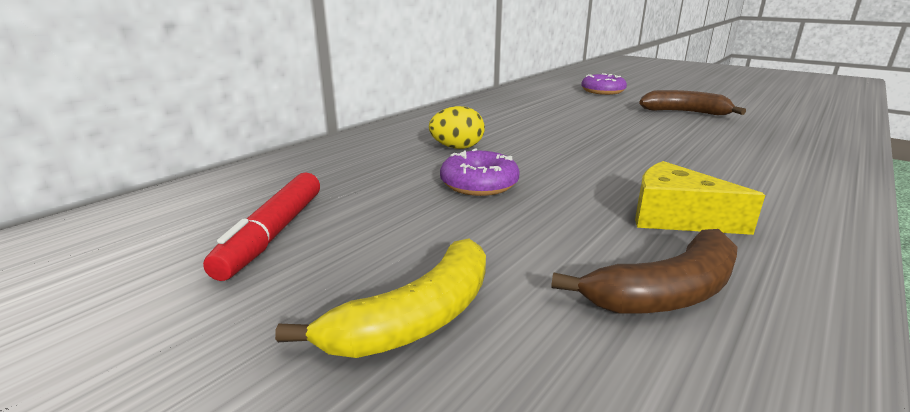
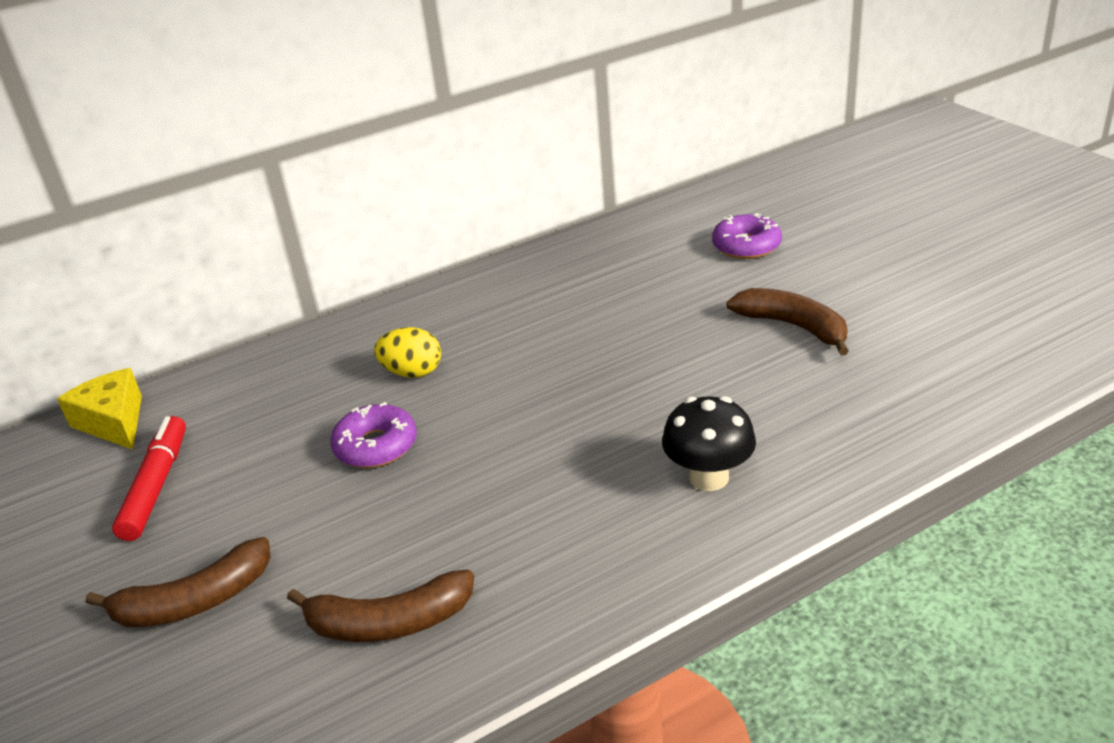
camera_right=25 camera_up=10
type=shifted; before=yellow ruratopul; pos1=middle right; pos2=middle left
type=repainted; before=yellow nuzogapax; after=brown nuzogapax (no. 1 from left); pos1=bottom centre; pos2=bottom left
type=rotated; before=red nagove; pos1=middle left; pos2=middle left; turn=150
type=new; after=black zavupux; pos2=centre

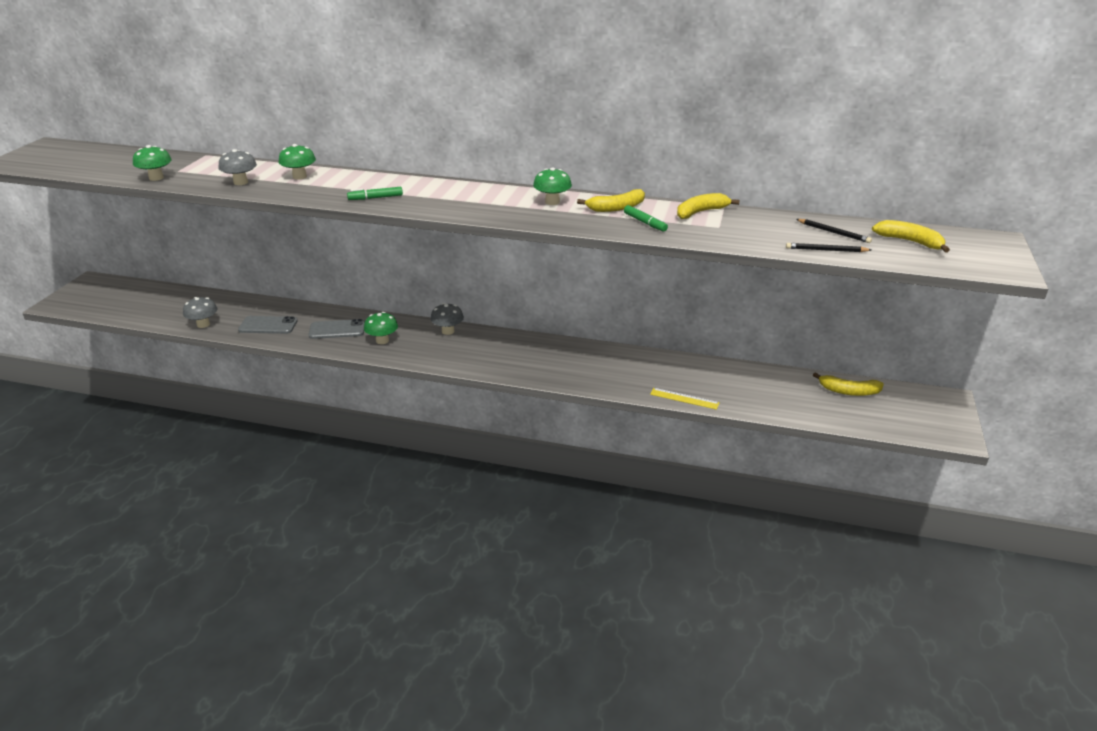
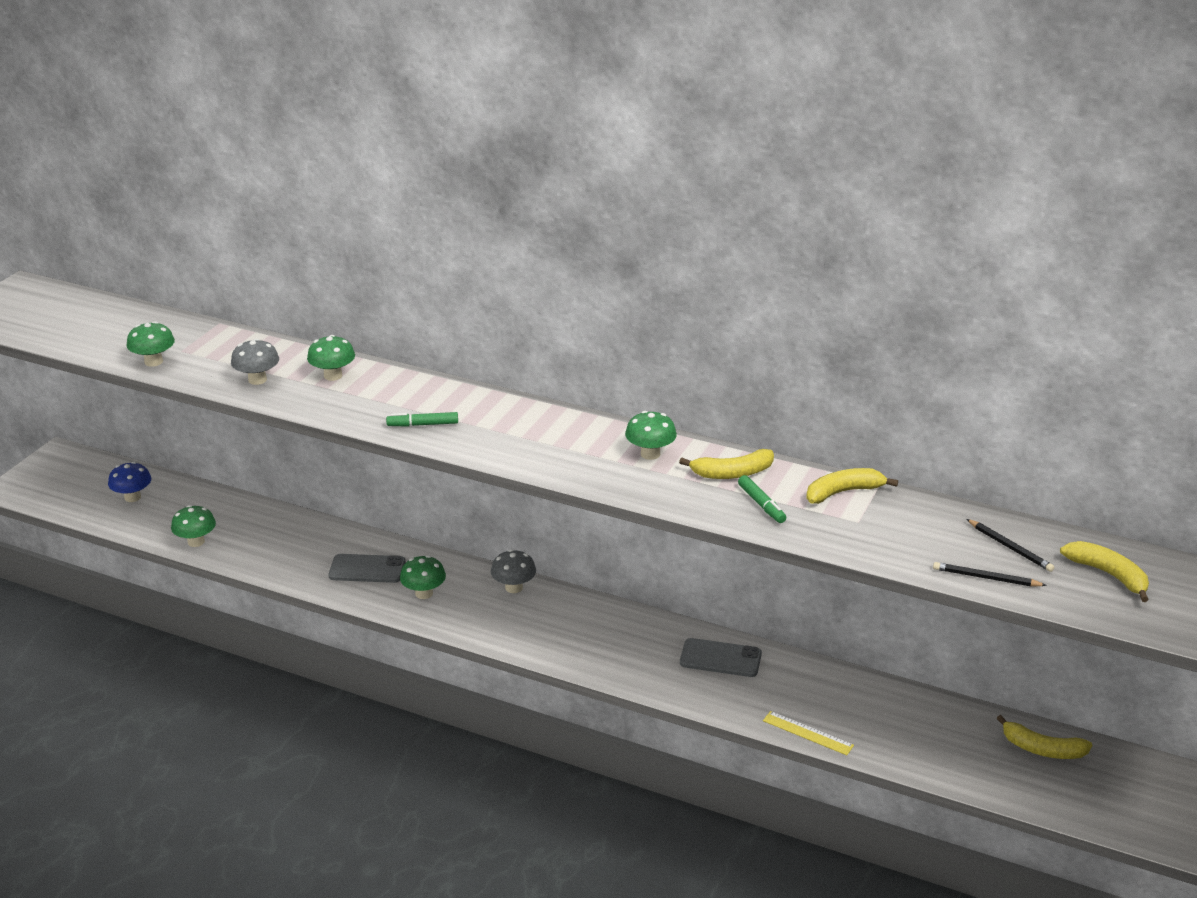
camera_right=10 camera_up=0
type=new; after=blue zavupux; pos2=middle left
type=repainted; before=grey zavupux (no. 1 from left); after=green zavupux (no. 2 from left); pos1=middle left; pos2=middle left
type=shifted; before=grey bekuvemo (no. 1 from left in the first image); after=grey bekuvemo (no. 2 from left); pos1=middle left; pos2=bottom centre

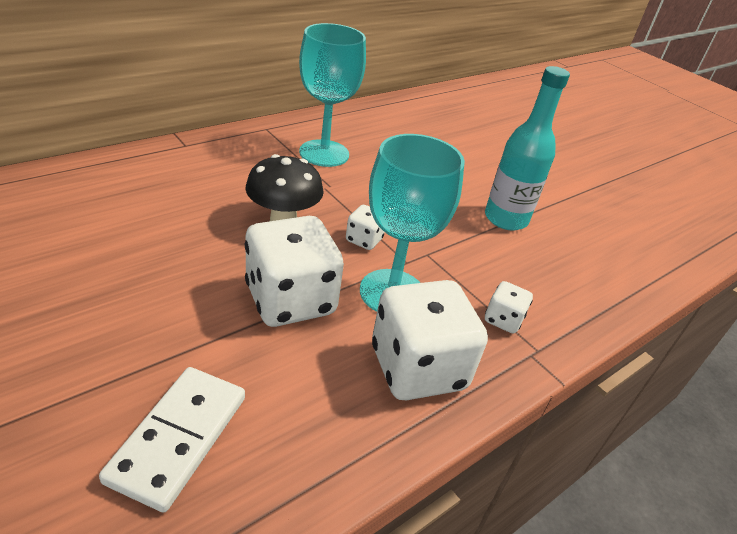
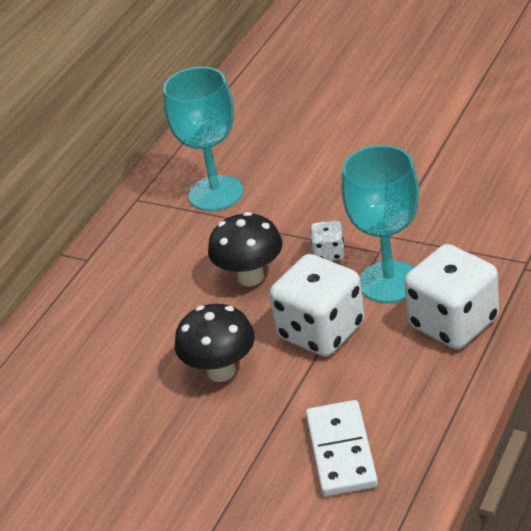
camera_right=-15 camera_up=0
type=new; after=black zavupux (no. 1 from left); pos2=centre
type=gone; before=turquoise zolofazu; pos1=top right
type=gone; before=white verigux (no. 4 from left); pos1=middle right

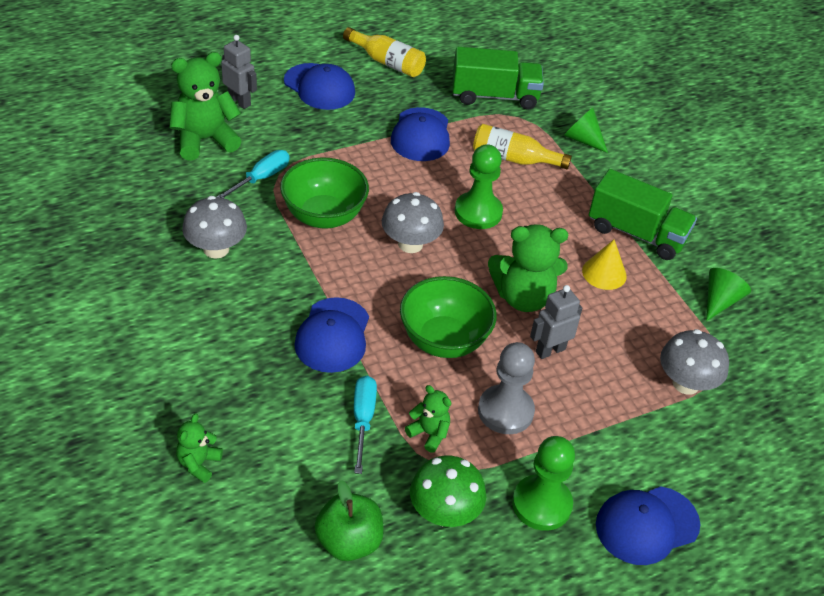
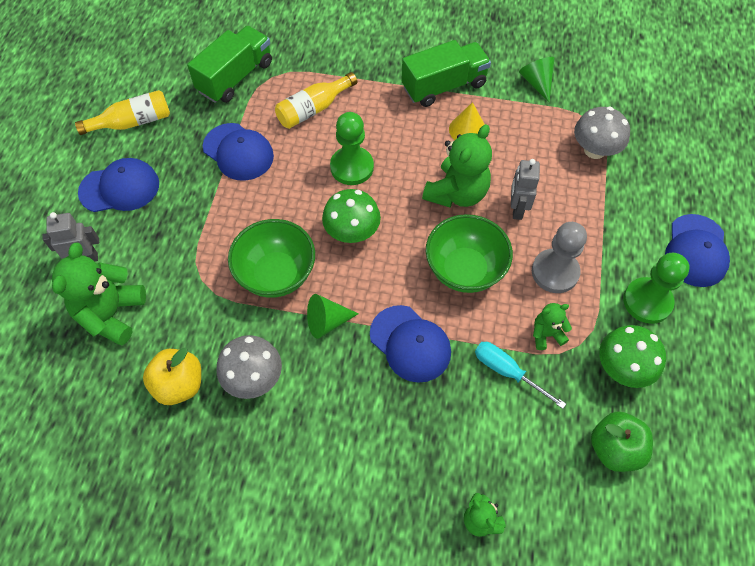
camera_right=-50 camera_up=15
type=new; after=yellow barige; pos2=middle left
type=shifted; before=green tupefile (no. 1 from left); pos1=top right; pos2=centre
type=repainted; before=grey zavupux (no. 2 from left); after=green zavupux (no. 1 from left); pos1=centre; pos2=centre
type=gone; before=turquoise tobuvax (no. 1 from left); pos1=top left

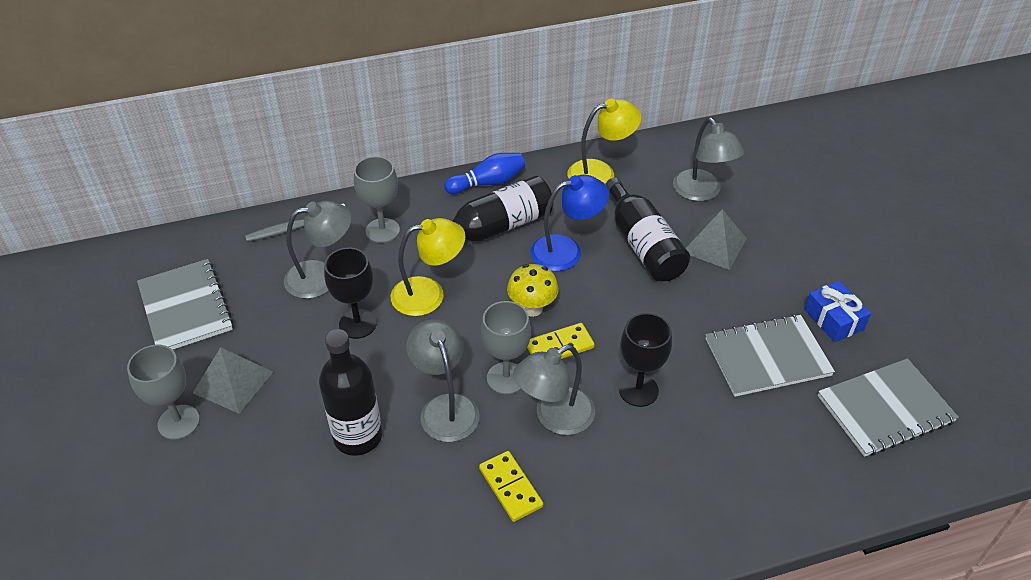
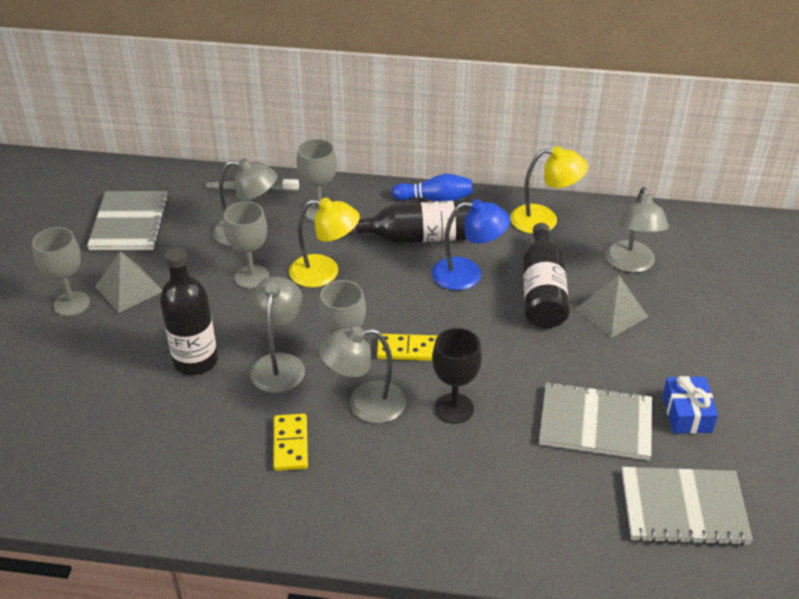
camera_right=25 camera_up=-5
type=repainted; before=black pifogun (no. 1 from left); after=grey pifogun (no. 2 from left); pos1=centre; pos2=middle left
type=gone; before=yellow zavupux; pos1=centre

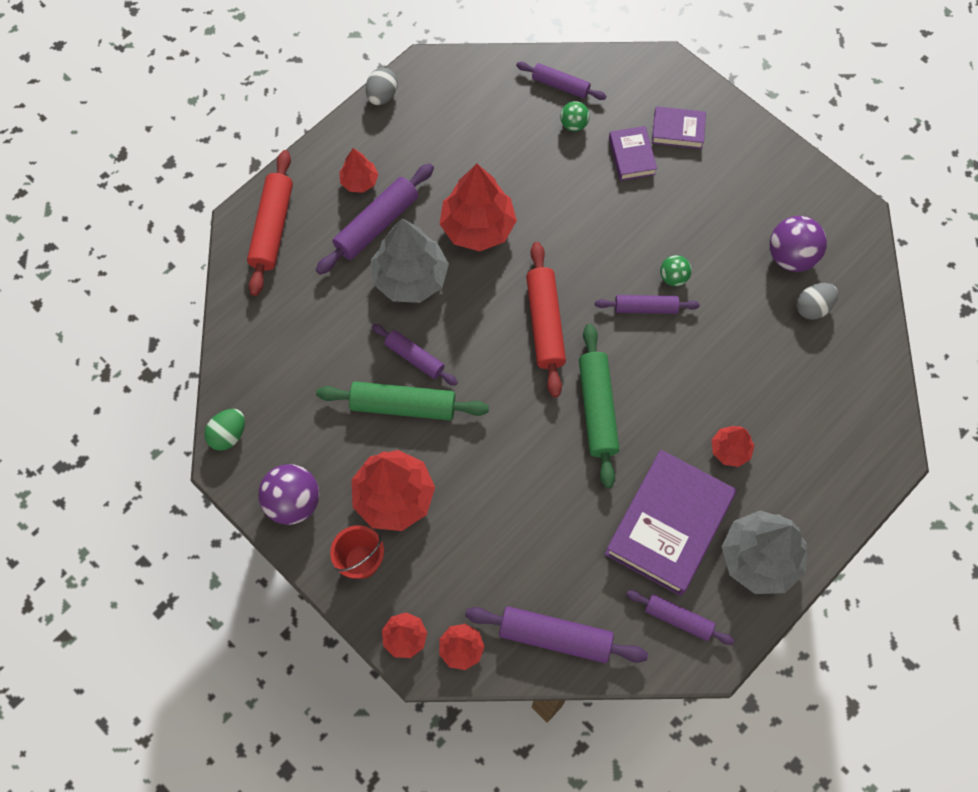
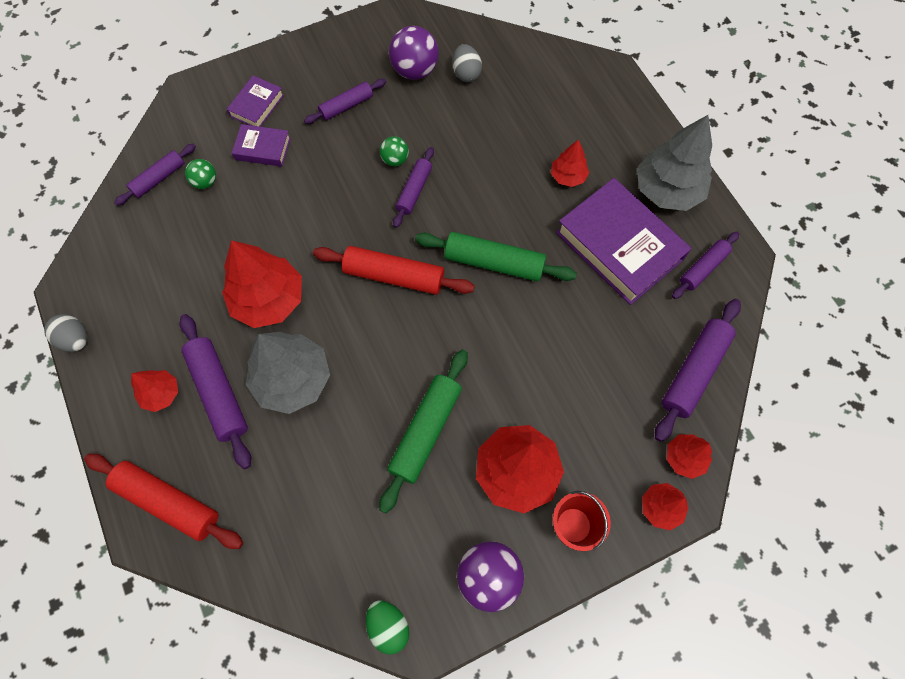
camera_right=-70 camera_up=0
type=shifted; before=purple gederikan (no. 2 from left in the first image); after=purple gederikan (no. 3 from left); pos1=centre; pos2=top centre

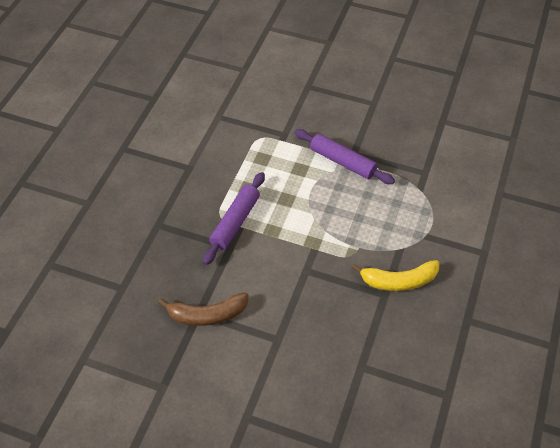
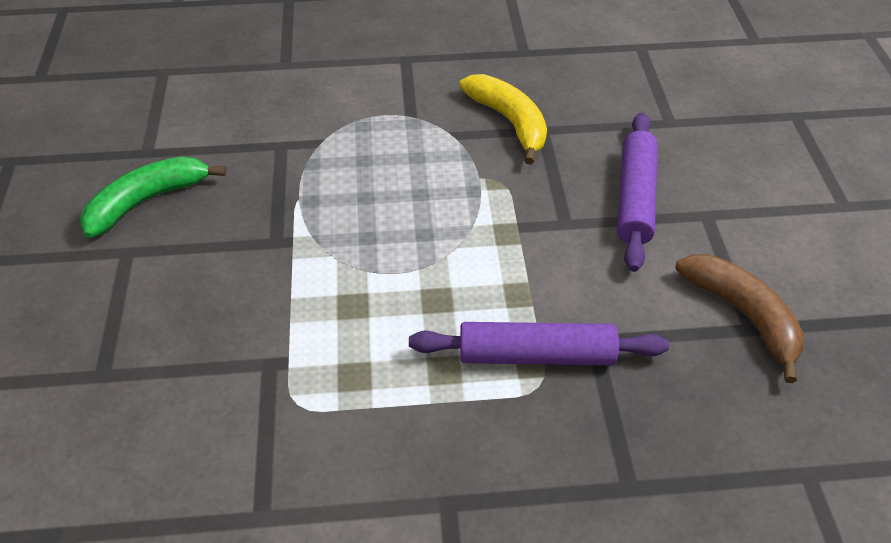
camera_right=-115 camera_up=-5
type=new; after=green nuzogapax; pos2=middle left
type=shifted; before=purple gederikan (no. 2 from left); pos1=centre; pos2=middle right

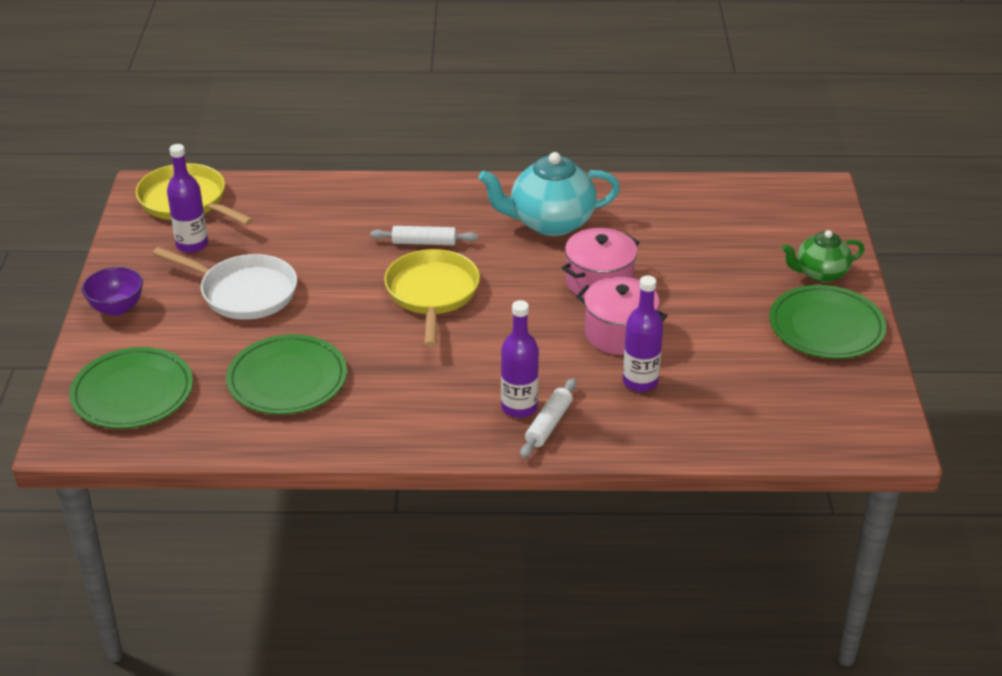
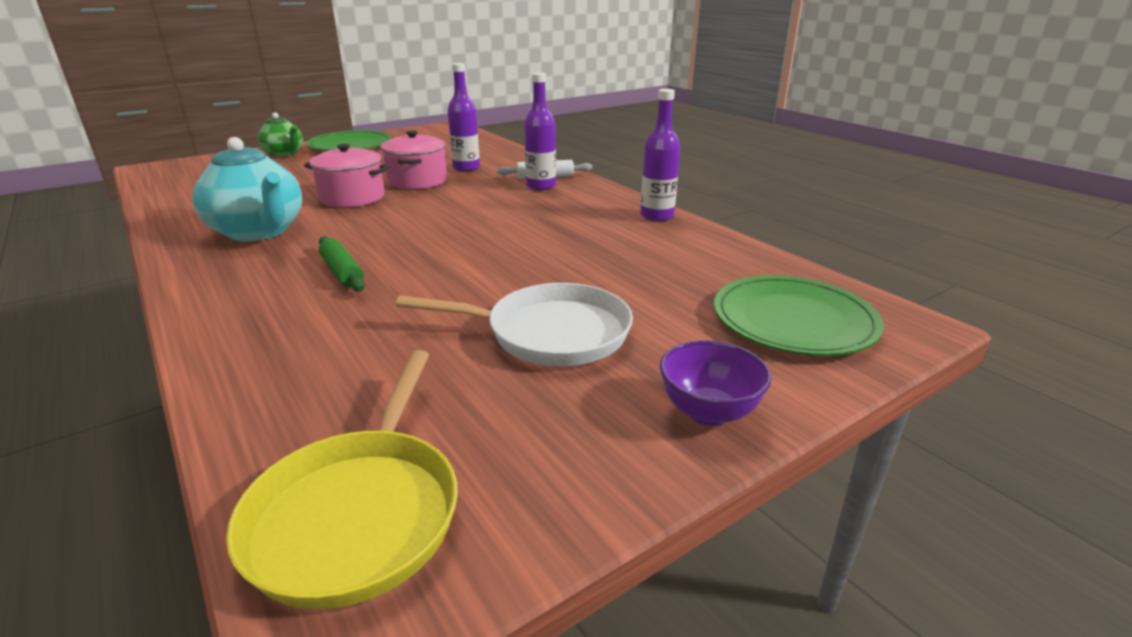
camera_right=-125 camera_up=-10
type=repainted; before=white gederikan (no. 1 from left); after=green gederikan; pos1=centre; pos2=middle left
type=rotated; before=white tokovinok; pos1=middle left; pos2=centre; turn=105
type=shifted; before=purple zolofazu (no. 1 from left in the first image); after=purple zolofazu (no. 3 from left); pos1=top left; pos2=top centre
type=gone; before=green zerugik (no. 2 from left); pos1=middle left
type=gone; before=yellow tokovinok (no. 2 from left); pos1=centre

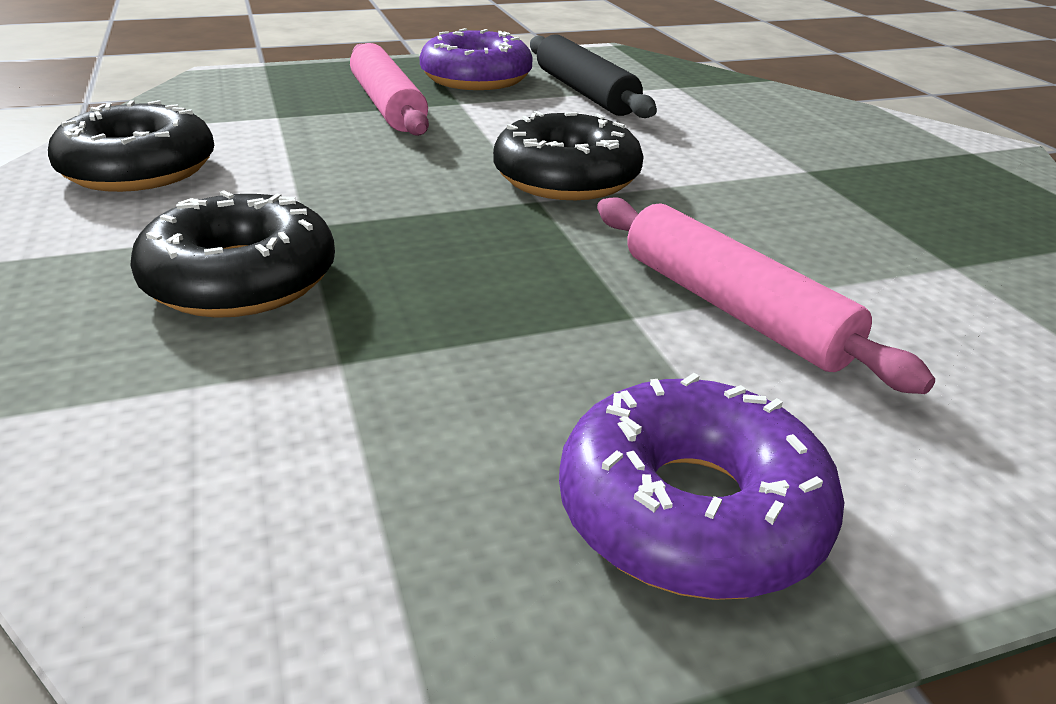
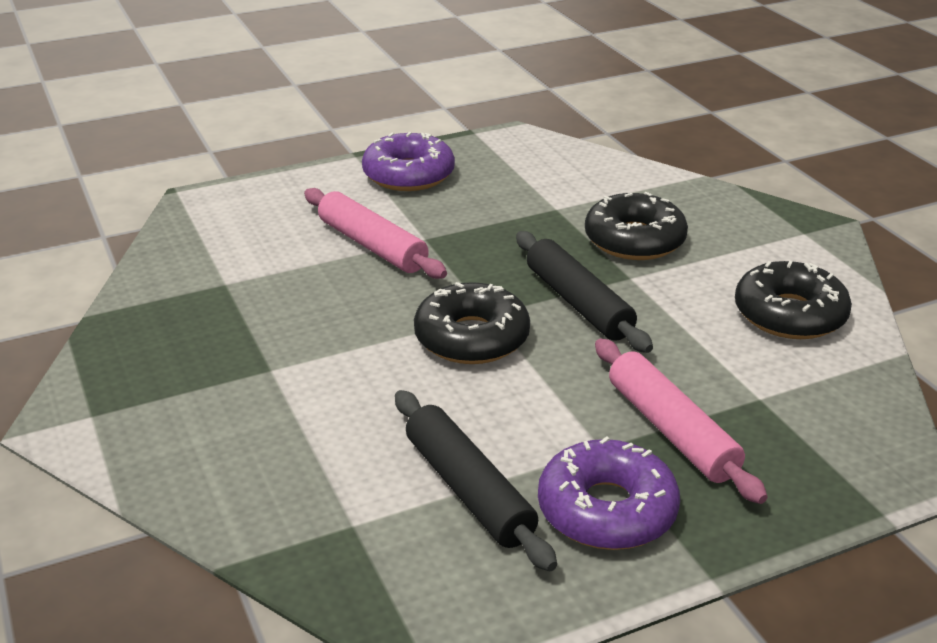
camera_right=175 camera_up=0
type=new; after=black gederikan (no. 2 from left); pos2=centre

